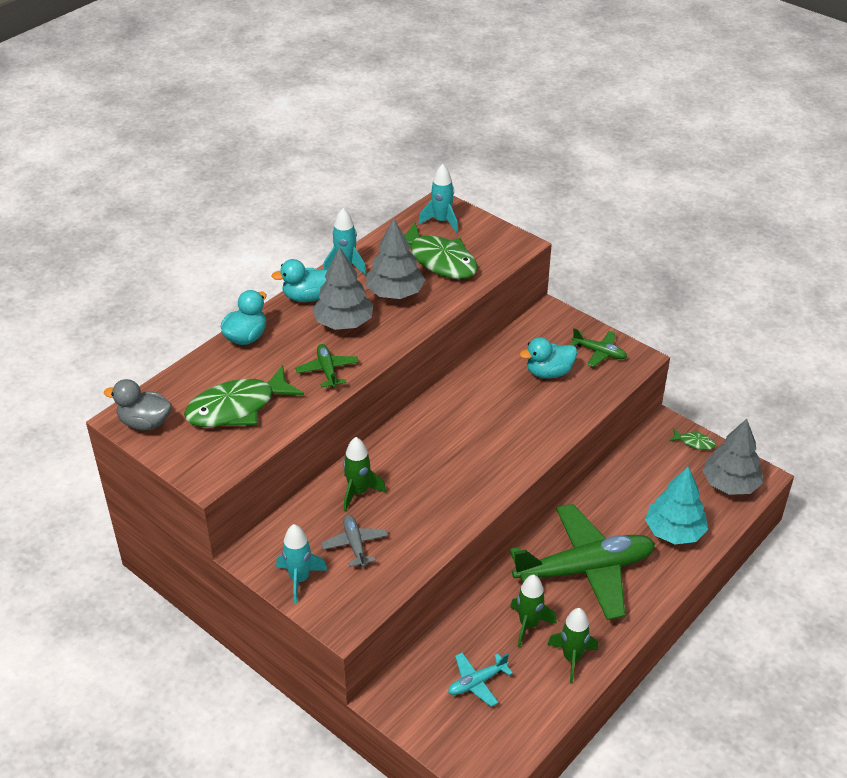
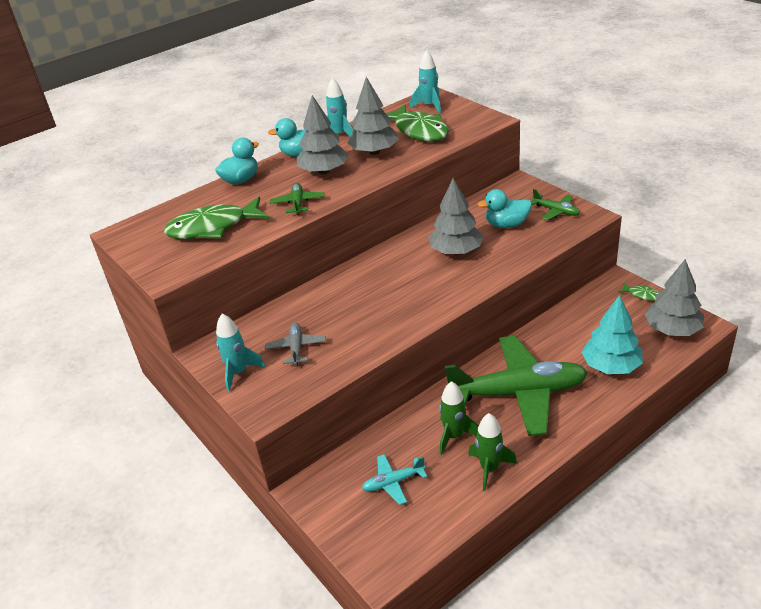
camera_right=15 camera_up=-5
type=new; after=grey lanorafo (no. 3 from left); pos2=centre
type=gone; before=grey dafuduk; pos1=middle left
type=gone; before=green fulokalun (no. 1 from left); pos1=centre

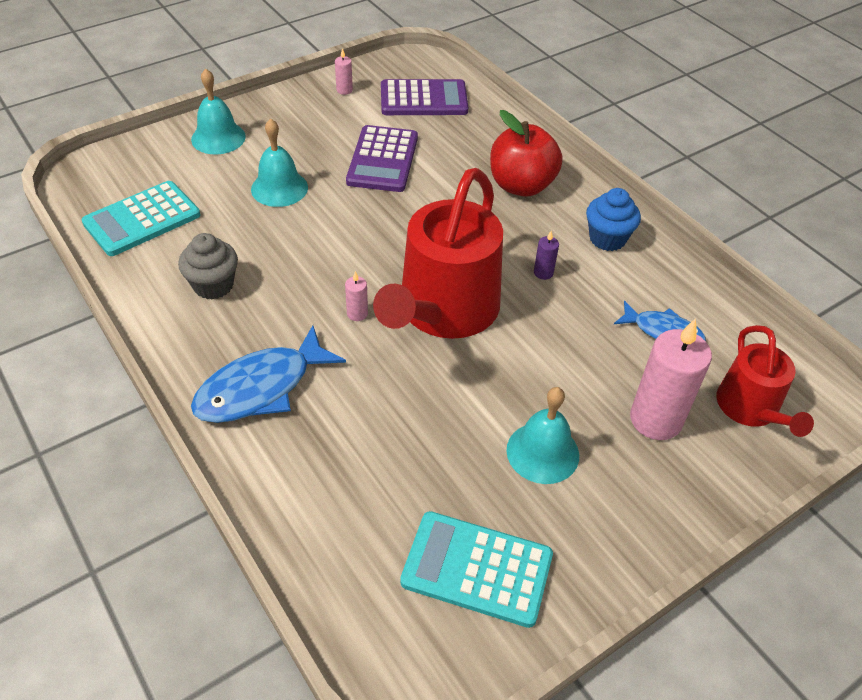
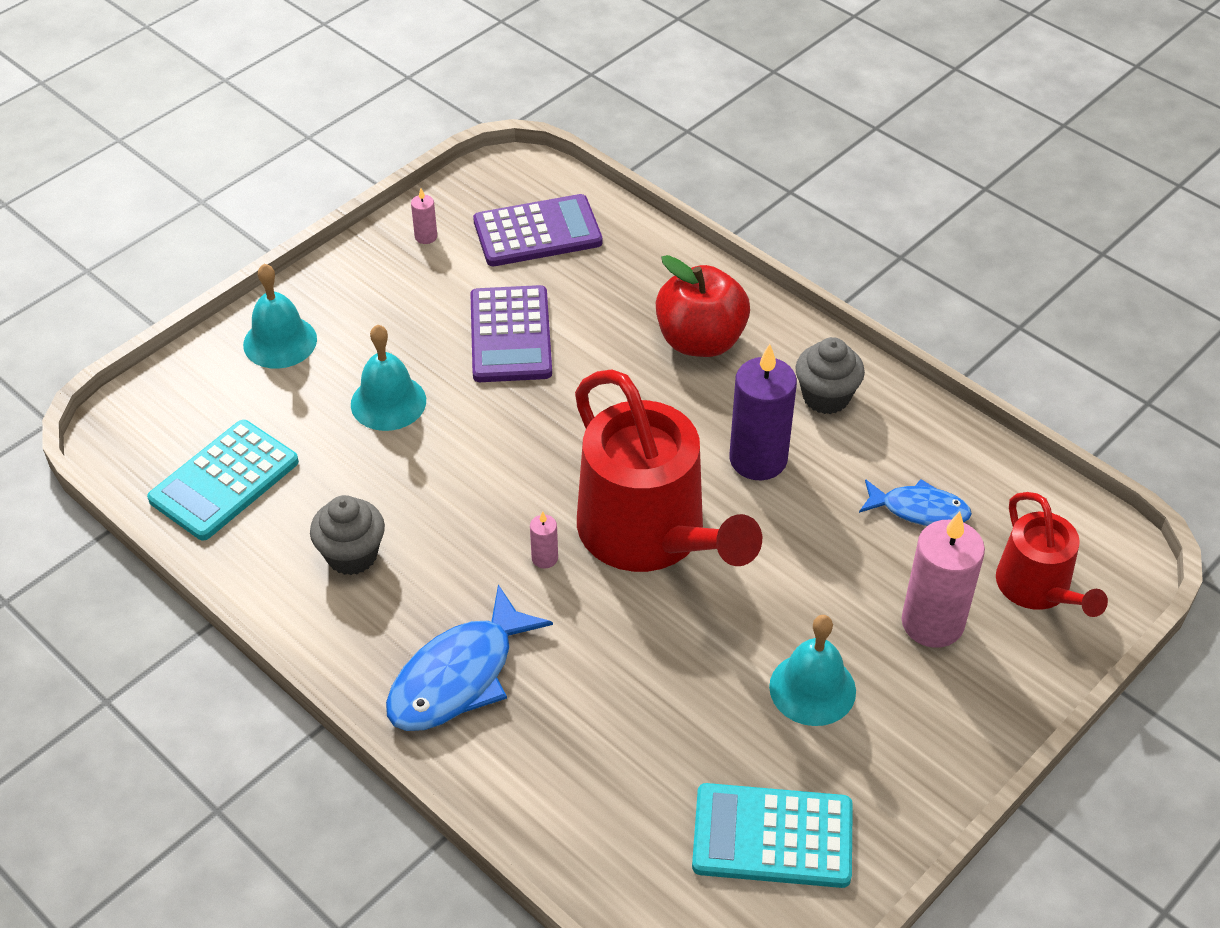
camera_right=-10 camera_up=0
type=rotated; before=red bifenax (no. 1 from left); pos1=centre; pos2=centre; turn=-45
type=scaled; before=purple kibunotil; pos1=centre; pos2=centre; scale=2.3
type=repainted; before=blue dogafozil; after=grey dogafozil (no. 2 from left); pos1=top right; pos2=middle right

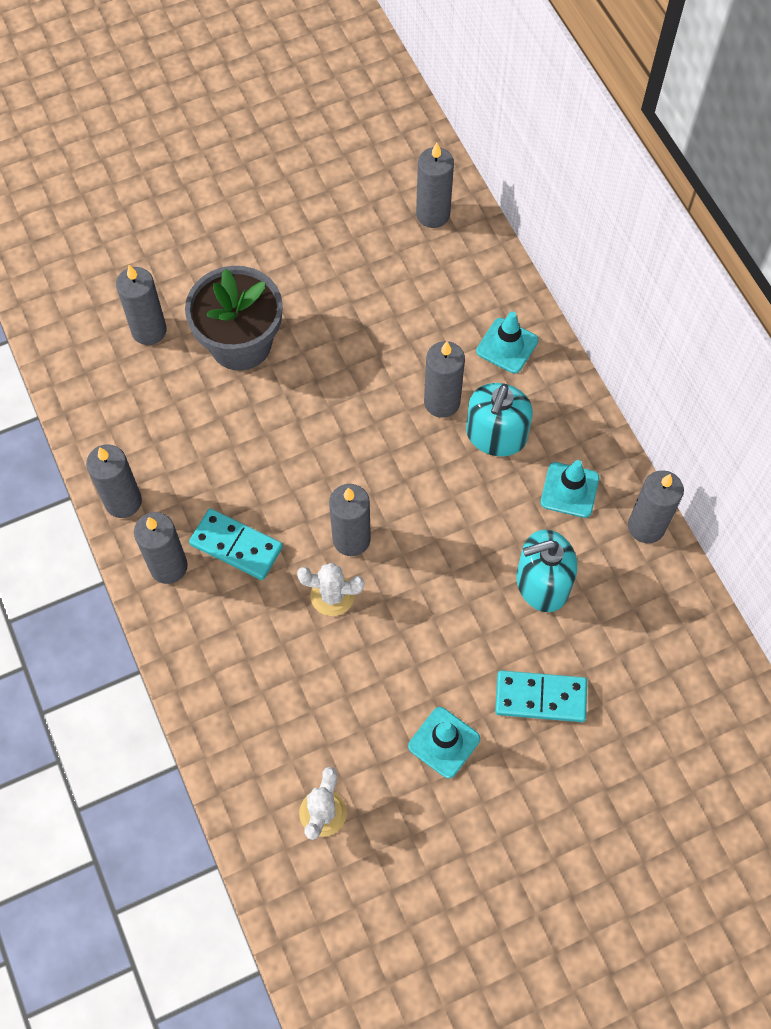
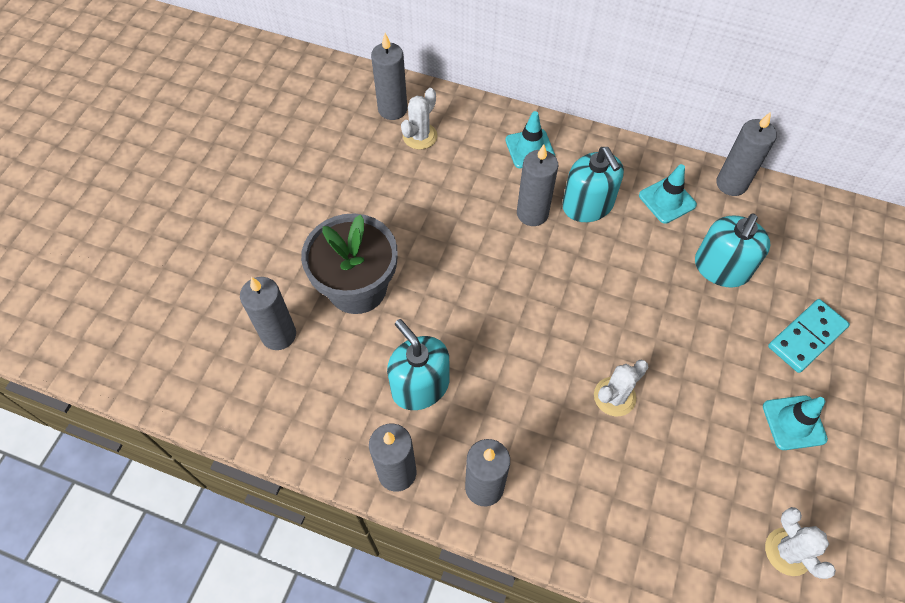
camera_right=-45 camera_up=-5
type=new; after=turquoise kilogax (no. 1 from left); pos2=centre
type=new; after=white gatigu (no. 1 from left); pos2=top centre
type=gone; before=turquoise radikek (no. 1 from left); pos1=middle left
type=gone; before=grey kibunotil (no. 4 from left); pos1=centre

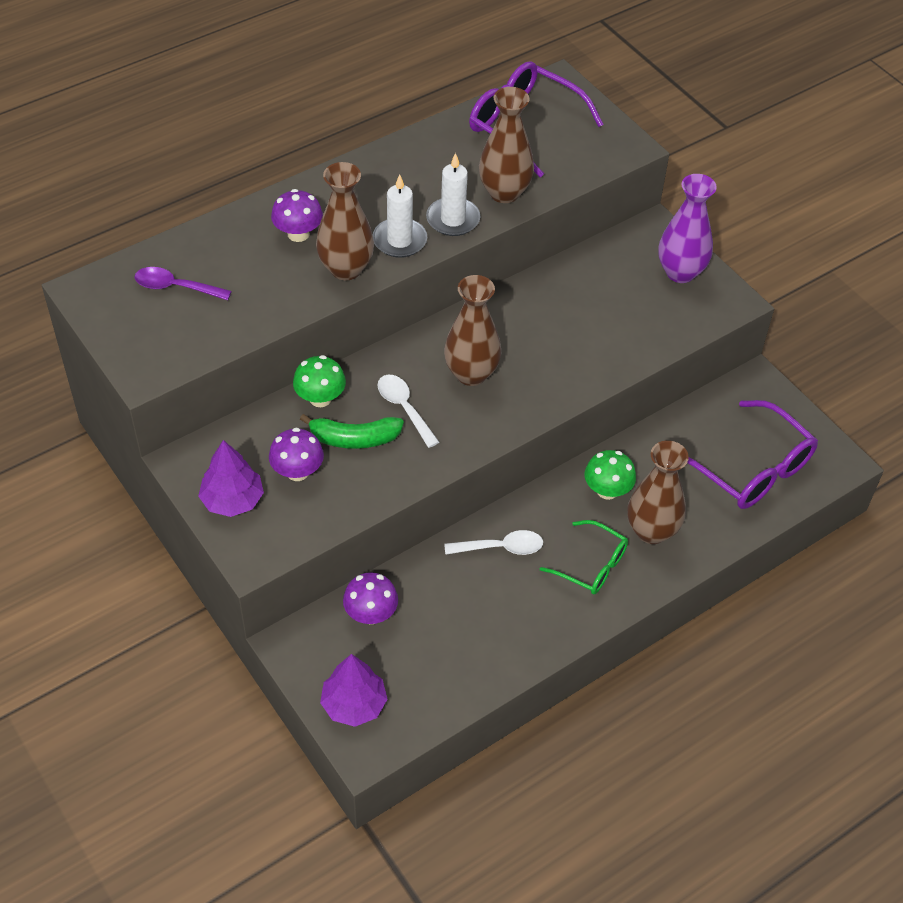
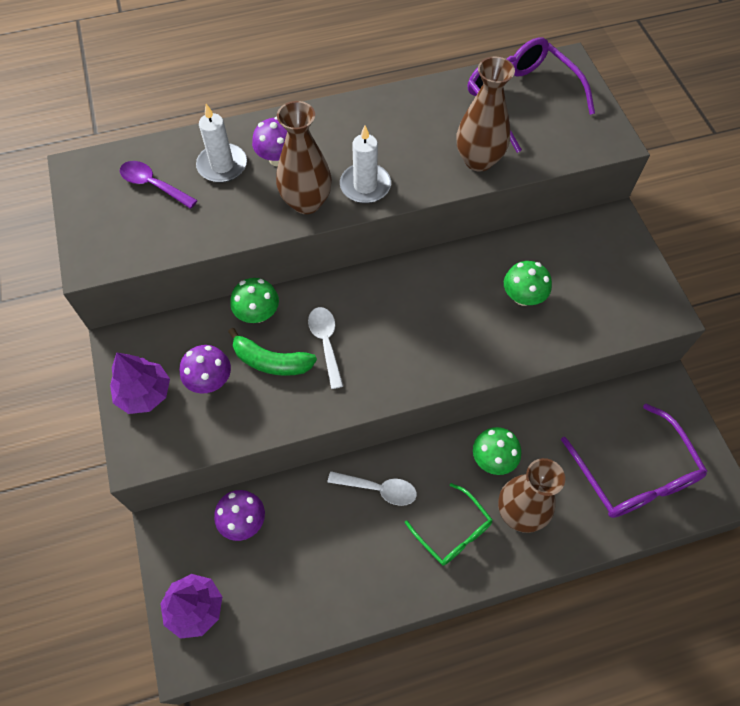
camera_right=20 camera_up=10
type=shifted; before=white kibunotil (no. 2 from left in the first image); after=white kibunotil (no. 1 from left); pos1=top centre; pos2=top left
type=new; after=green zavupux (no. 3 from left); pos2=middle right
type=gone; before=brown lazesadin (no. 2 from left); pos1=centre
type=gone; before=purple lazesadin; pos1=top right

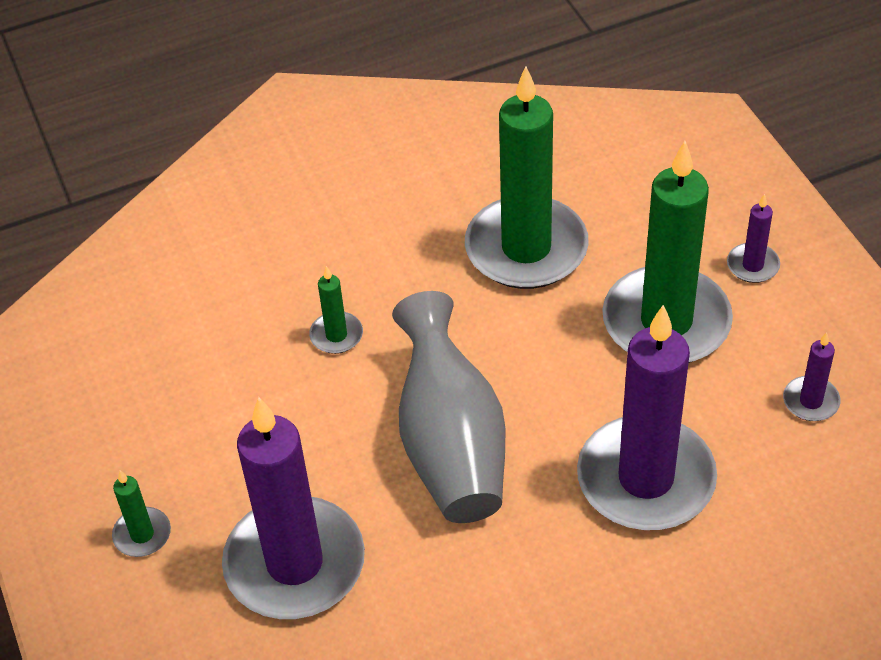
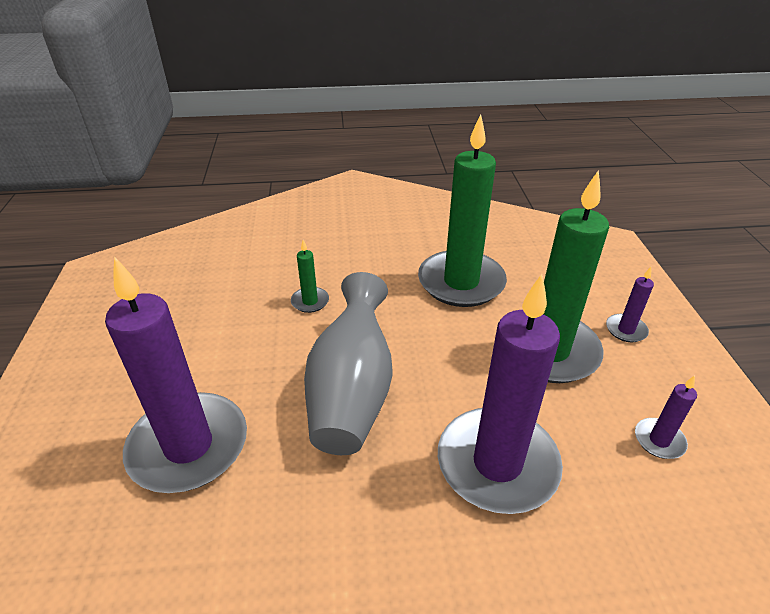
camera_right=15 camera_up=-10
type=gone; before=green kibunotil (no. 1 from left); pos1=bottom left

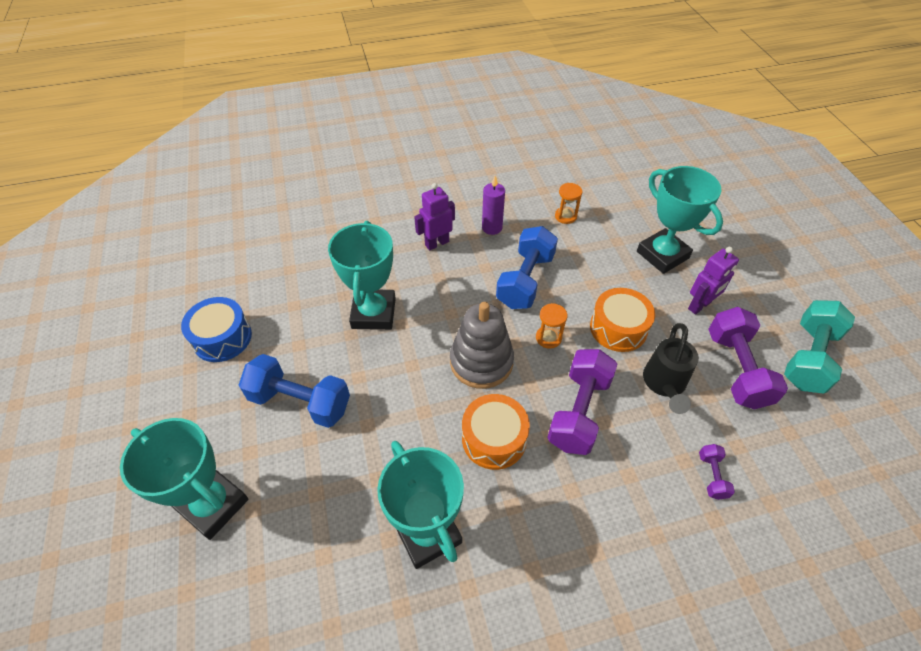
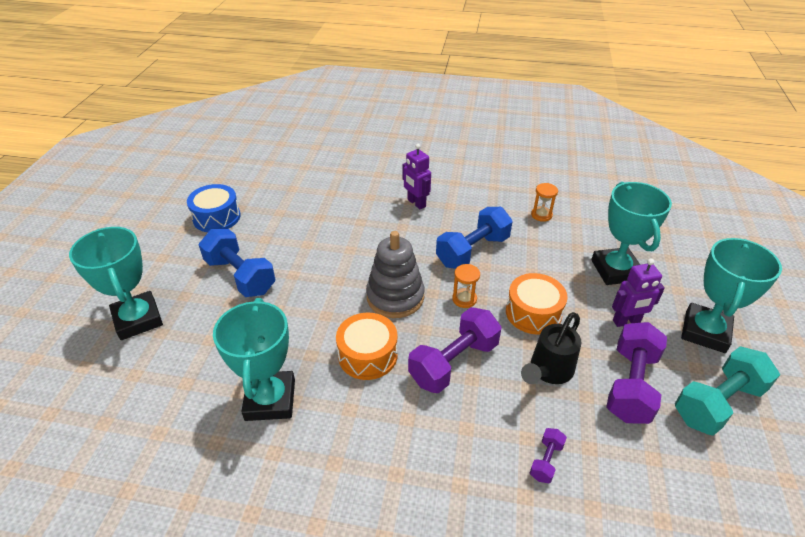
camera_right=25 camera_up=-10
type=rotated; before=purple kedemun (no. 1 from left); pos1=centre; pos2=top centre; turn=-120
type=shifted; before=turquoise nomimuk (no. 2 from left in the first image); after=turquoise nomimuk (no. 4 from left); pos1=centre; pos2=middle right
type=gone; before=purple kibunotil; pos1=top centre

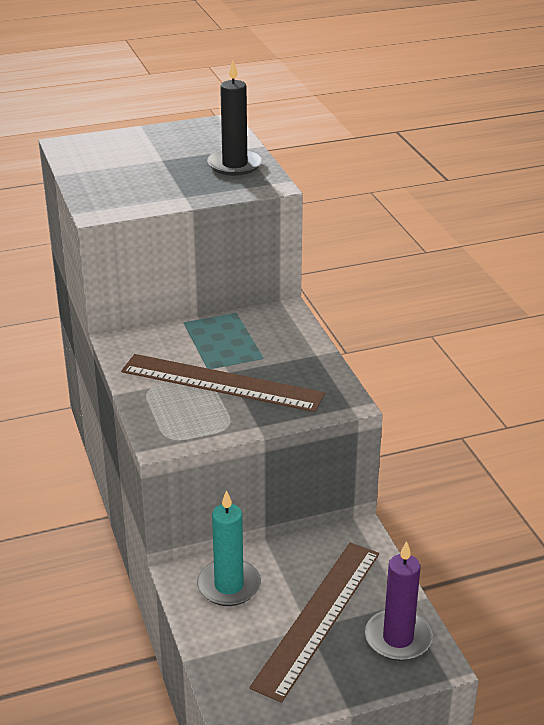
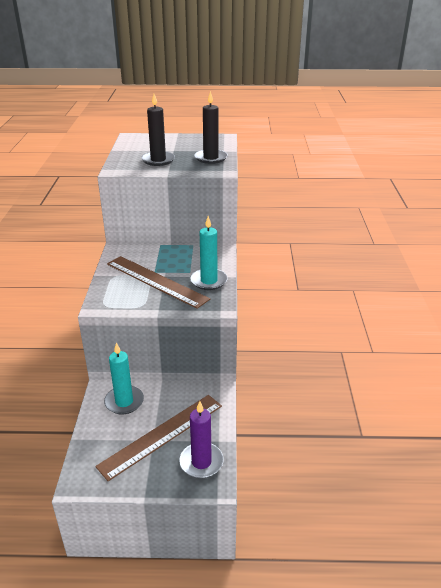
camera_right=20 camera_up=0
type=new; after=black kibunotil (no. 1 from left); pos2=top centre
type=new; after=turquoise kibunotil (no. 2 from left); pos2=centre

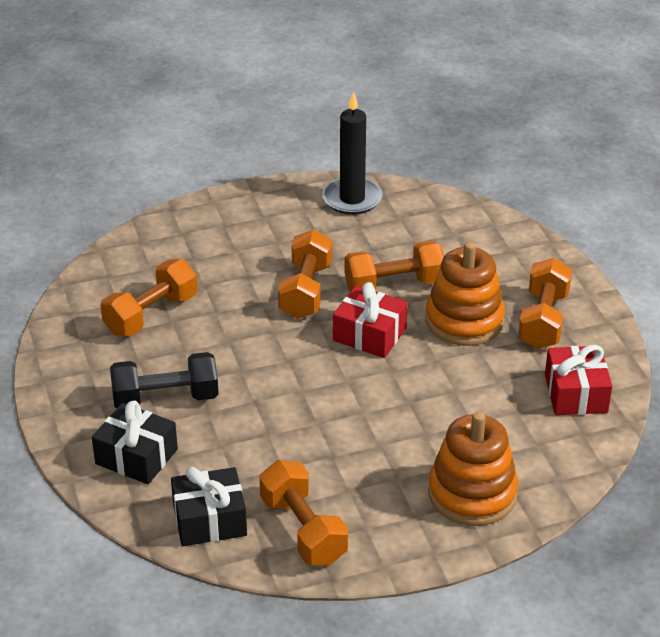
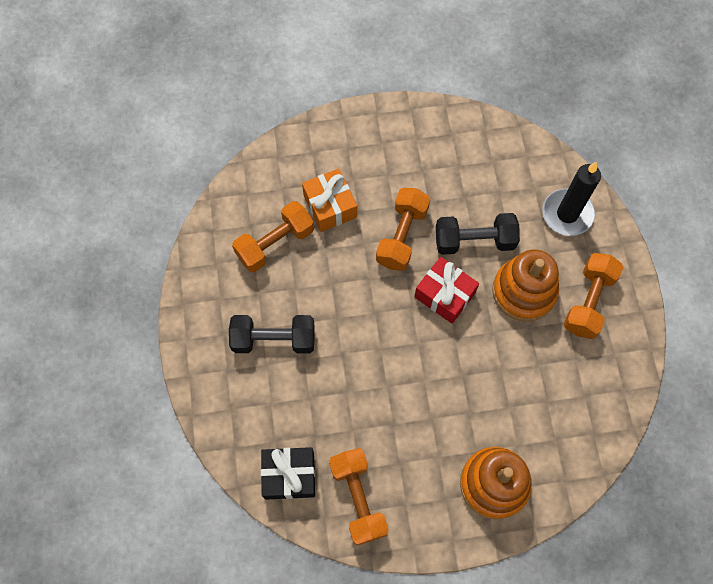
camera_right=10 camera_up=30
type=new; after=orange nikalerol; pos2=centre
type=repainted; before=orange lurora (no. 4 from left); after=black lurora (no. 2 from left); pos1=centre; pos2=middle right
type=shifted; before=black kibunotil; pos1=top centre; pos2=middle right
type=gone; before=black nikalerol (no. 1 from left); pos1=bottom left
type=gone; before=red nikalerol (no. 2 from left); pos1=middle right

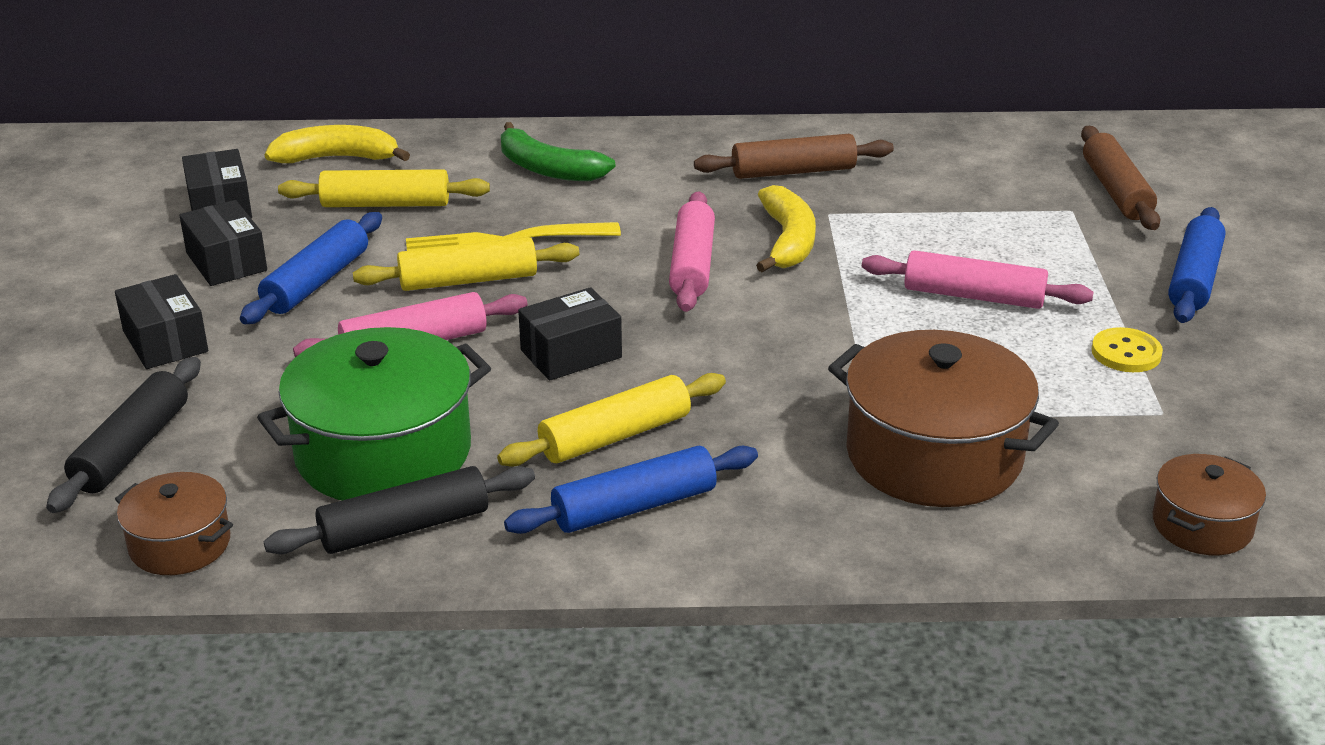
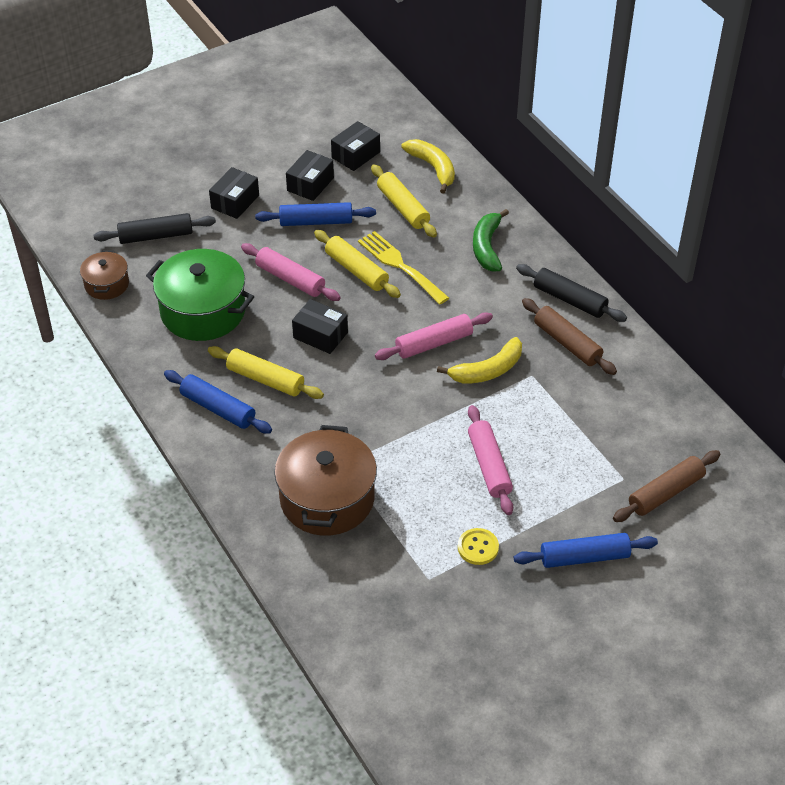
camera_right=60 camera_up=15
type=shifted; before=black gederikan (no. 2 from left); pos1=bottom left; pos2=middle right
type=gone; before=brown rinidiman (no. 3 from left); pos1=bottom right

